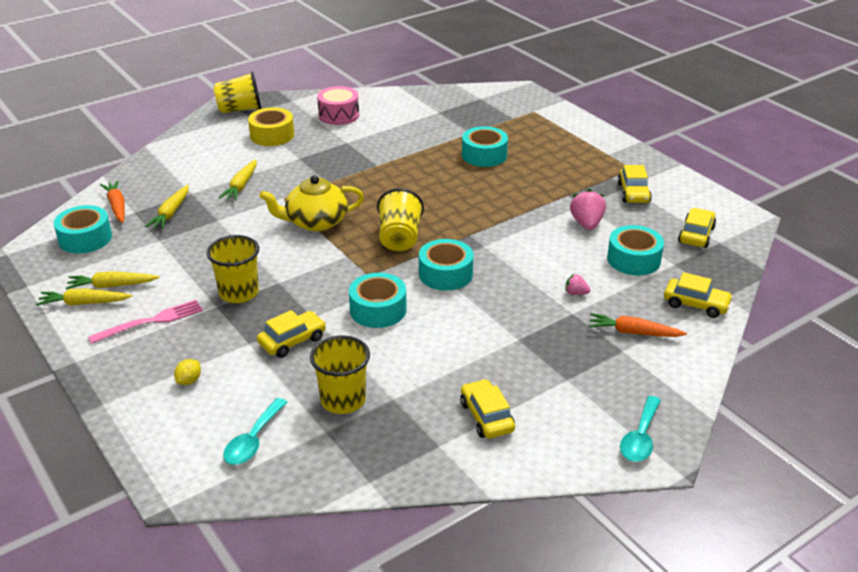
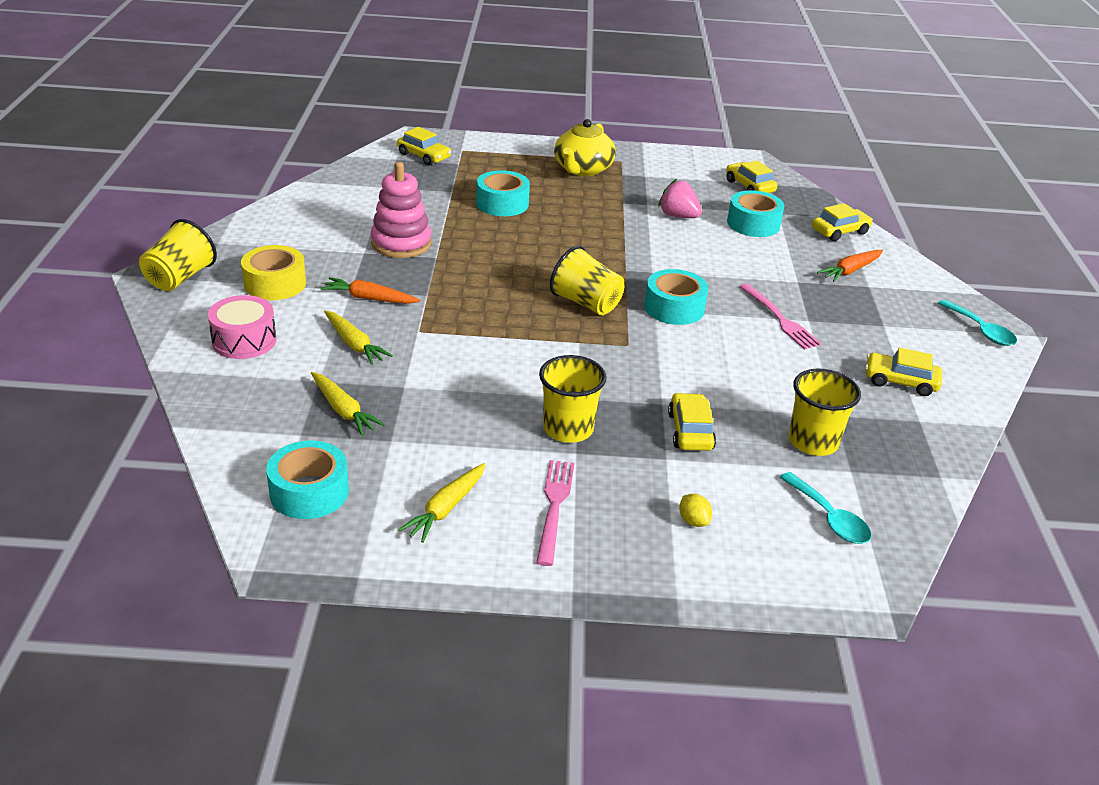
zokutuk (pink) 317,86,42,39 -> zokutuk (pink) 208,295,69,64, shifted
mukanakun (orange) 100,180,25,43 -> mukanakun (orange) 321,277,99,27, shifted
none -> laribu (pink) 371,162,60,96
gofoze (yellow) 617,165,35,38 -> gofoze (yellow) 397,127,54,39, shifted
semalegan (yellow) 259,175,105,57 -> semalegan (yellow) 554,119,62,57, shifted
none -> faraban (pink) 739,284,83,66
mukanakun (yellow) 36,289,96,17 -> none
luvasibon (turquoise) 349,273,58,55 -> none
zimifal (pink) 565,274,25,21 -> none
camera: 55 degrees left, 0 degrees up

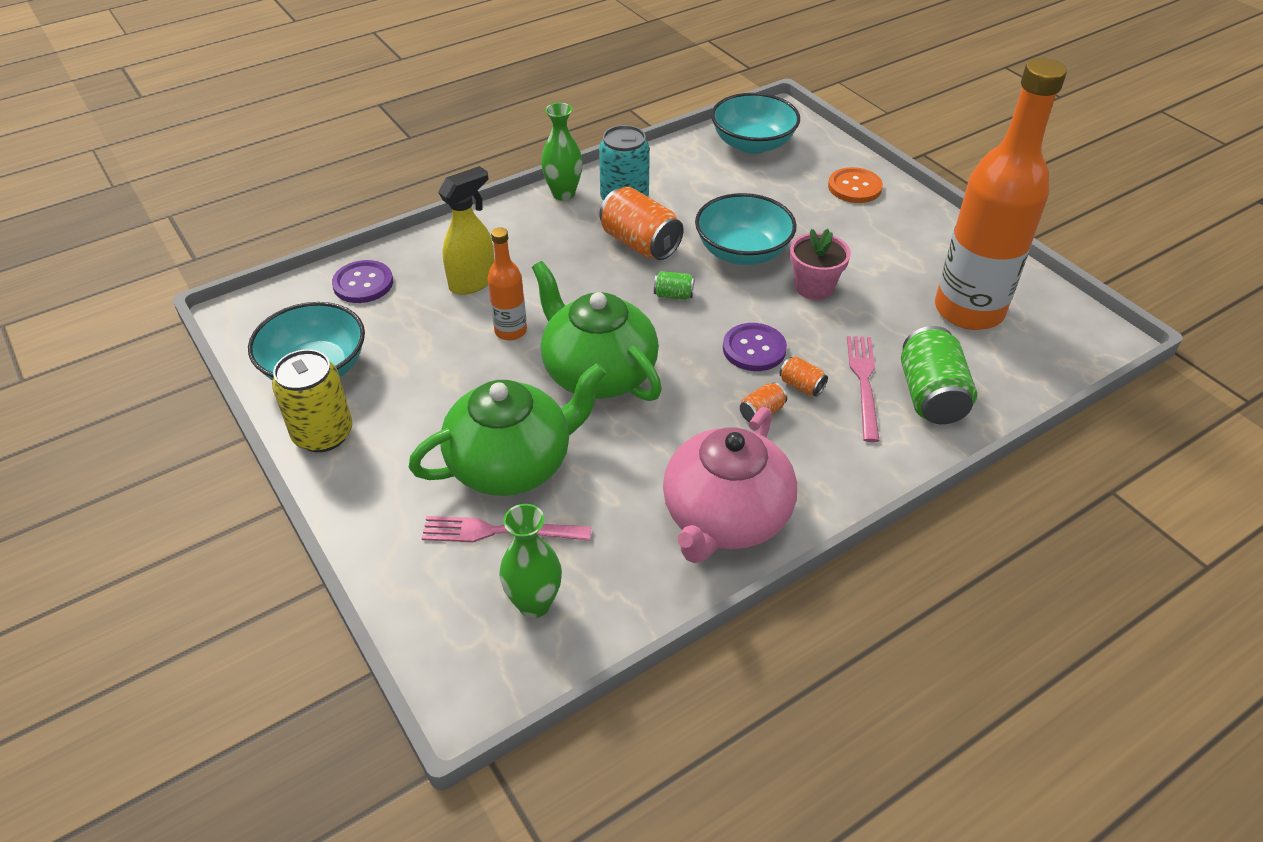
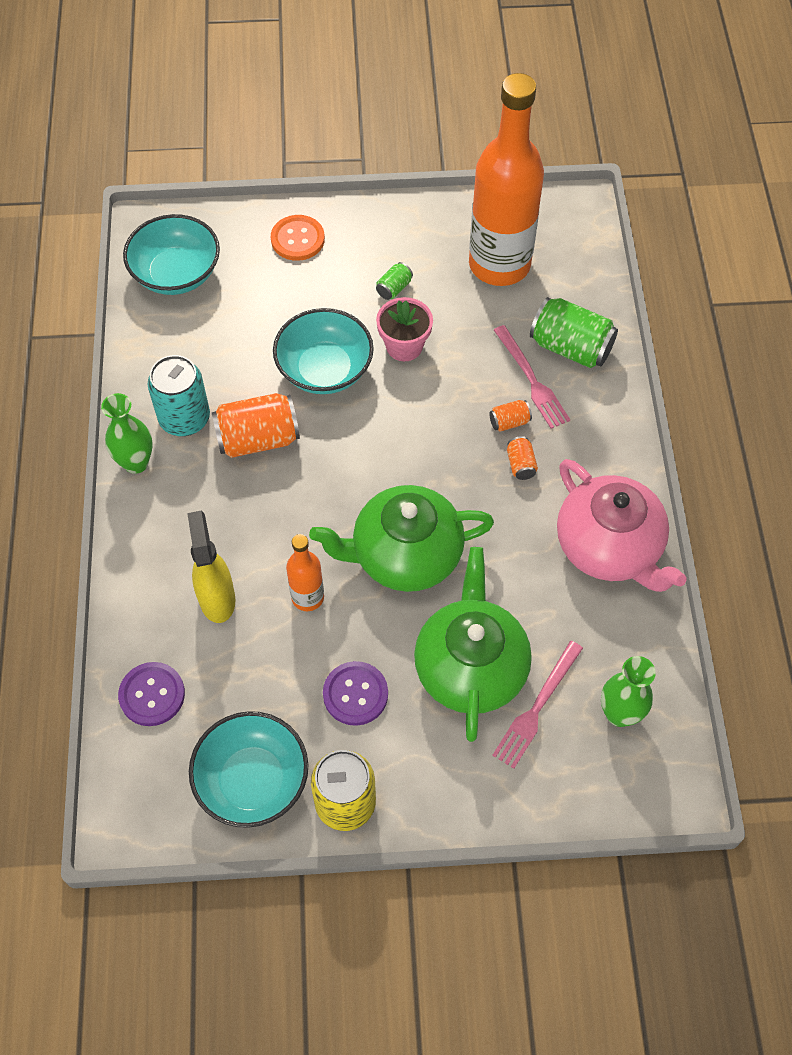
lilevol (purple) 723,323,64,48 -> lilevol (purple) 323,661,65,65, shifted
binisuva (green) 654,271,41,29 -> binisuva (green) 376,262,37,38, shifted
faraban (pink) 847,336,33,106 -> faraban (pink) 494,325,76,104, 150 degrees counterclockwise
camera: 60 degrees left, 15 degrees up

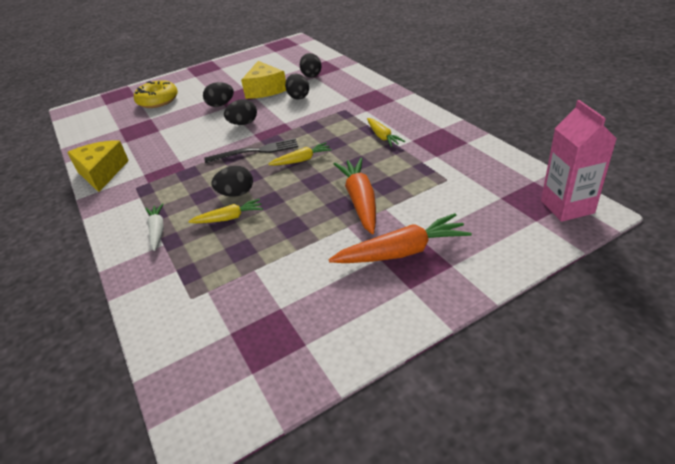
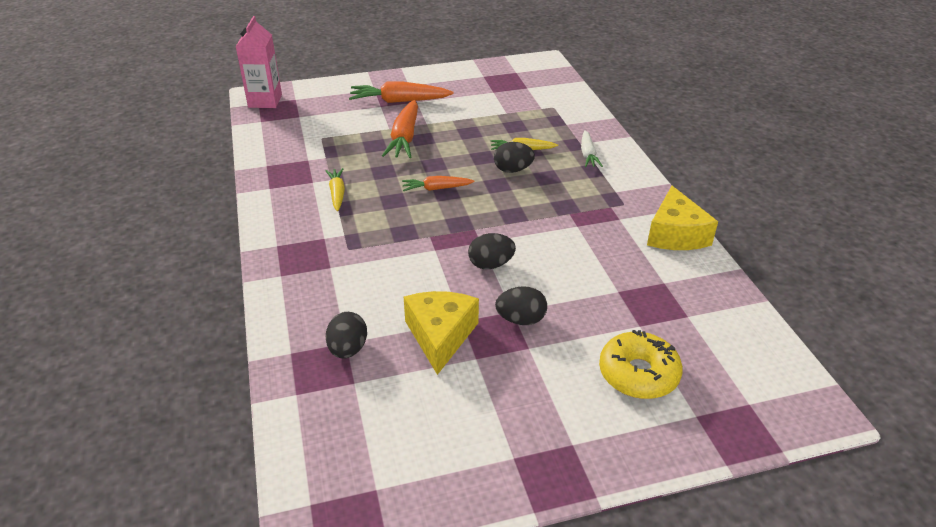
mukanakun (yellow) 268,142,64,24 -> mukanakun (orange) 402,176,73,15
faraban (black) 204,138,94,25 -> none
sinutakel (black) 285,74,24,25 -> none
camera: 170 degrees left, 0 degrees up

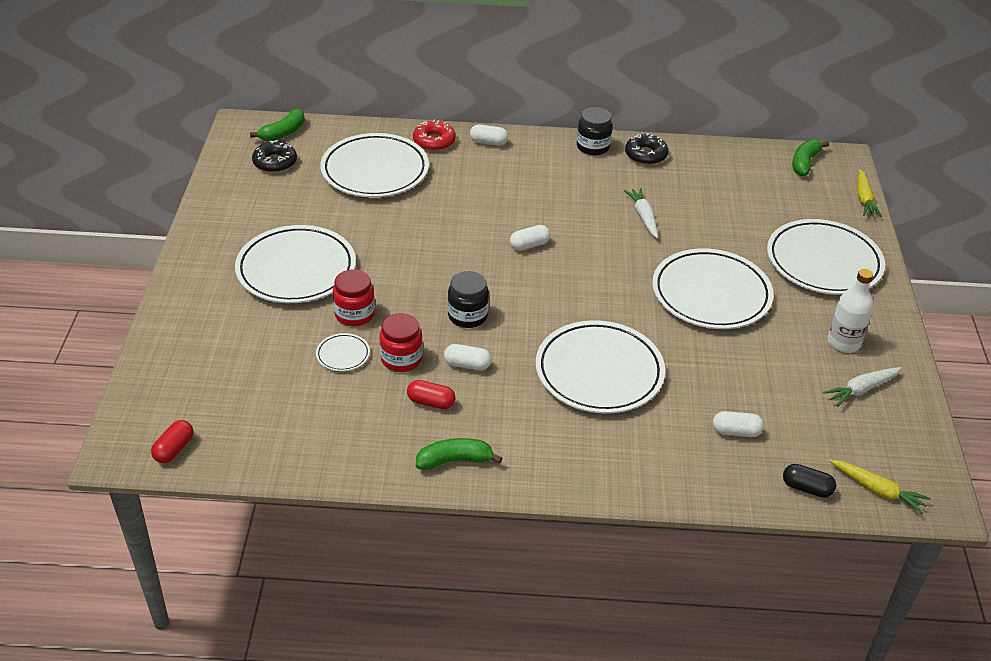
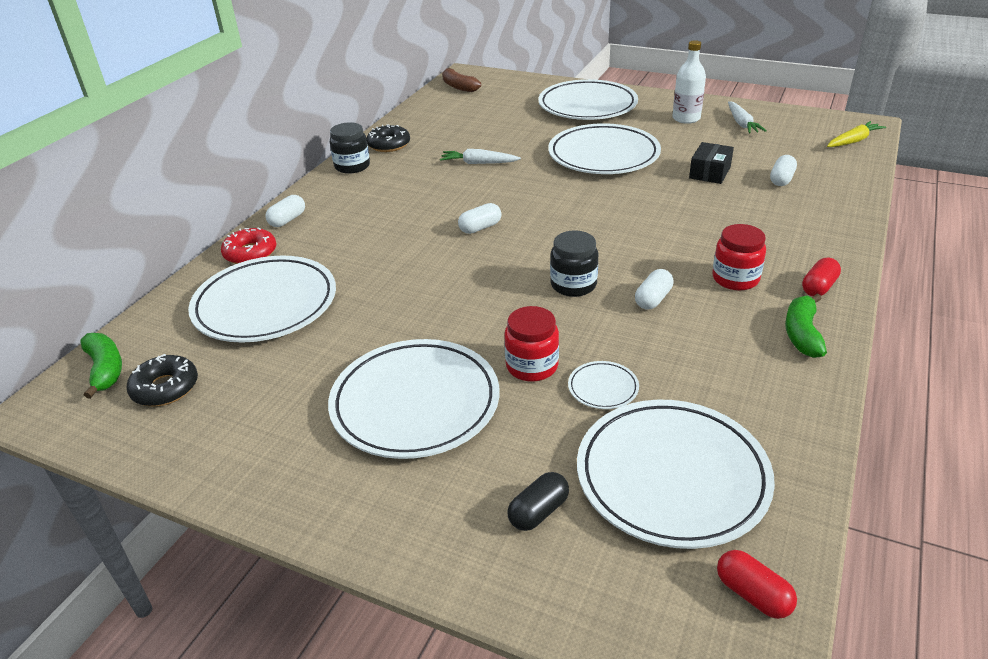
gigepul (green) 792,139,37,37 -> gigepul (brown) 442,68,39,24
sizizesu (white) 510,225,40,26 -> sizizesu (white) 458,203,43,31, 60 degrees clockwise
sizizesu (black) 783,464,53,34 -> sizizesu (black) 508,472,61,59, shifted
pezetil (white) 536,320,129,94 -> pezetil (white) 577,400,198,149, shifted
none -> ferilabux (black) 689,142,45,42
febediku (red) 379,313,44,59 -> febediku (red) 712,224,54,67, shifted
sizizesu (red) 407,380,49,29 -> sizizesu (red) 802,258,39,38, shifted
mukanakun (yellow) 858,169,24,48 -> none
camera: 65 degrees left, 5 degrees down

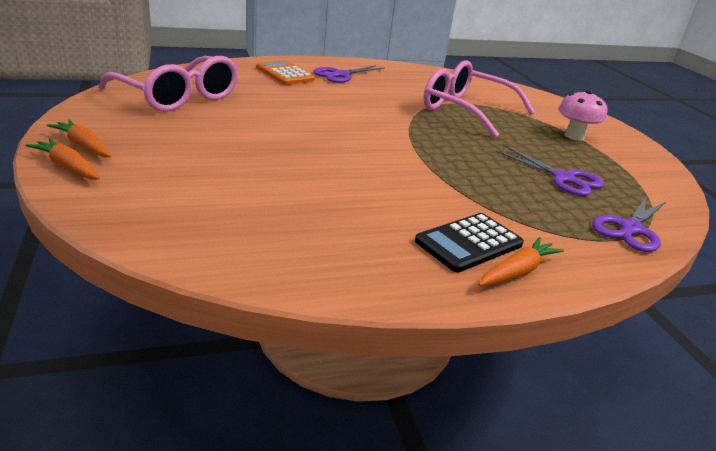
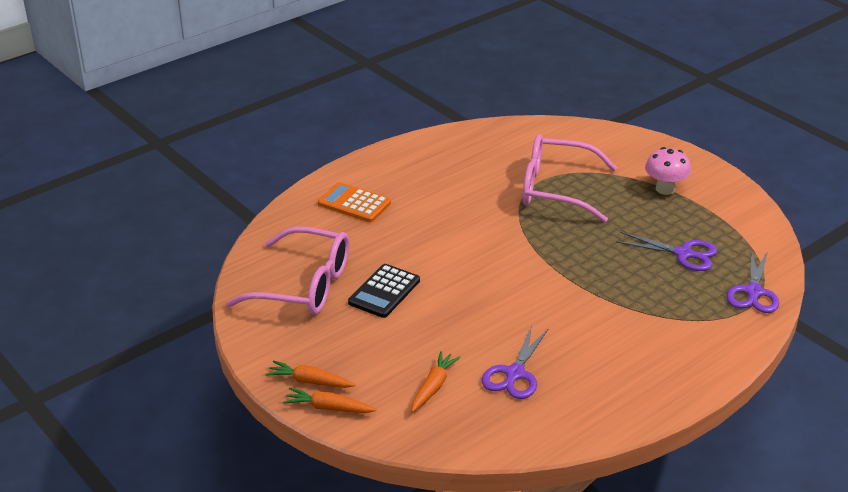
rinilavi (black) 415,213,109,59 -> rinilavi (black) 348,264,72,54, shifted
mukanakun (orange) 478,237,86,49 -> mukanakun (orange) 411,351,50,61, shifted
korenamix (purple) 313,65,72,18 -> korenamix (purple) 482,326,67,73, shifted
camera: 20 degrees left, 5 degrees up

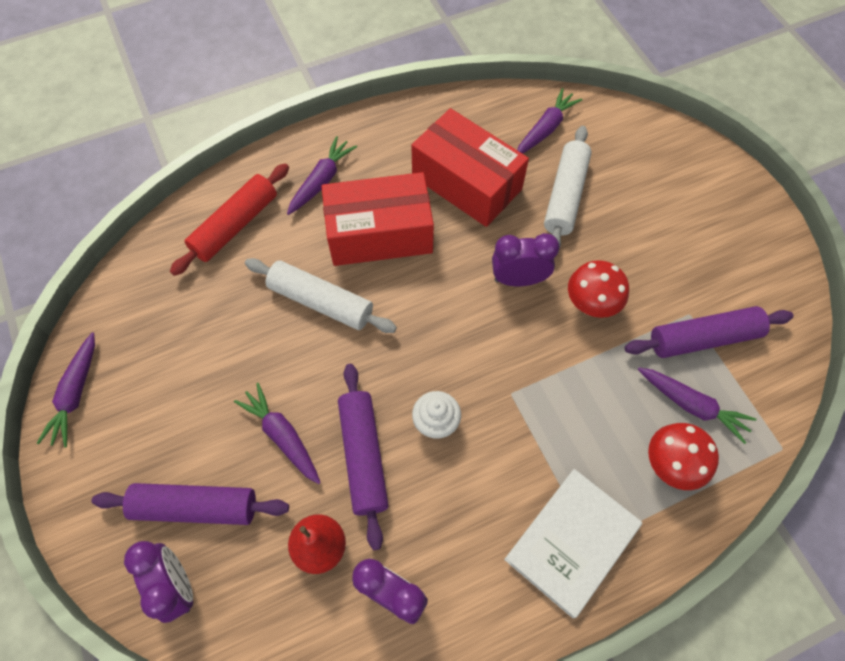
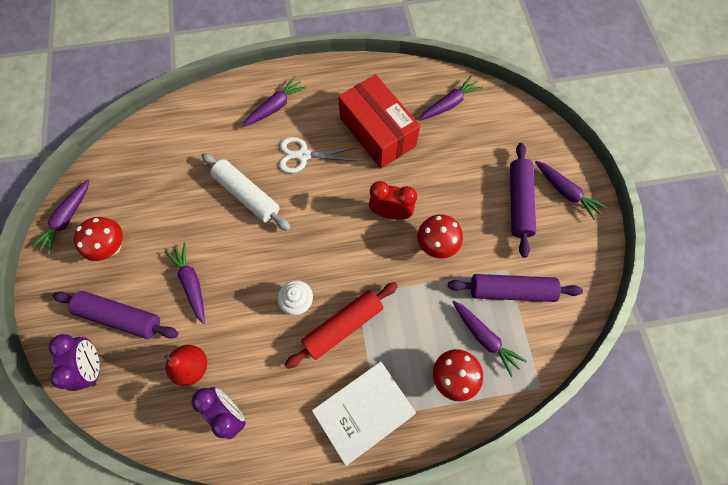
none -> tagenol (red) 73,217,50,44
ferilabux (red) 321,172,113,94 -> korenamix (white) 279,137,77,36
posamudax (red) 170,163,119,113 -> posamudax (red) 285,282,113,87, shifted
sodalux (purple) 492,233,67,53 -> sodalux (red) 369,181,48,39
posamudax (purple) 338,364,51,186 -> posamudax (purple) 510,143,26,115, shifted
none -> mukanakun (purple) 535,161,72,59
posamudax (white) 544,126,48,123 -> none
camera: 15 degrees right, 5 degrees up

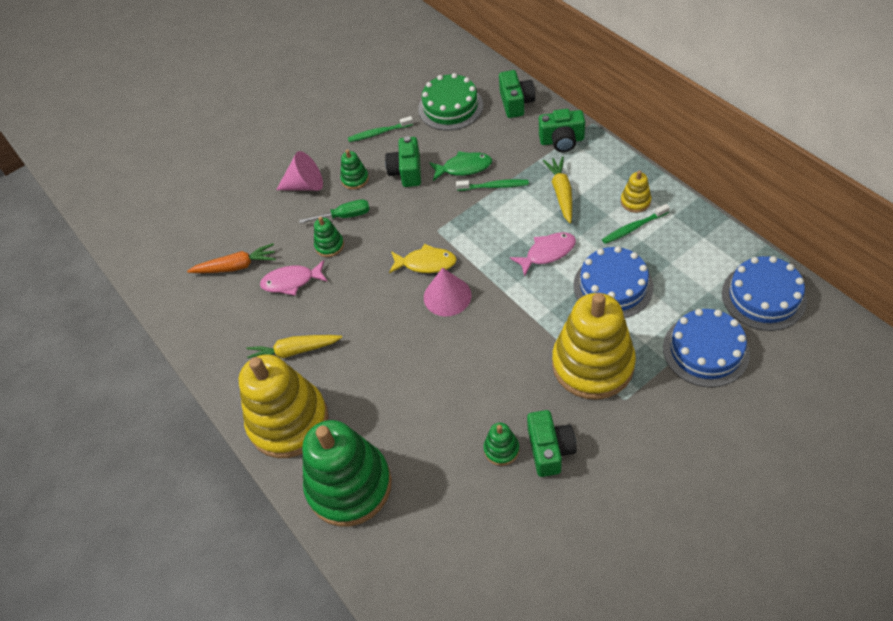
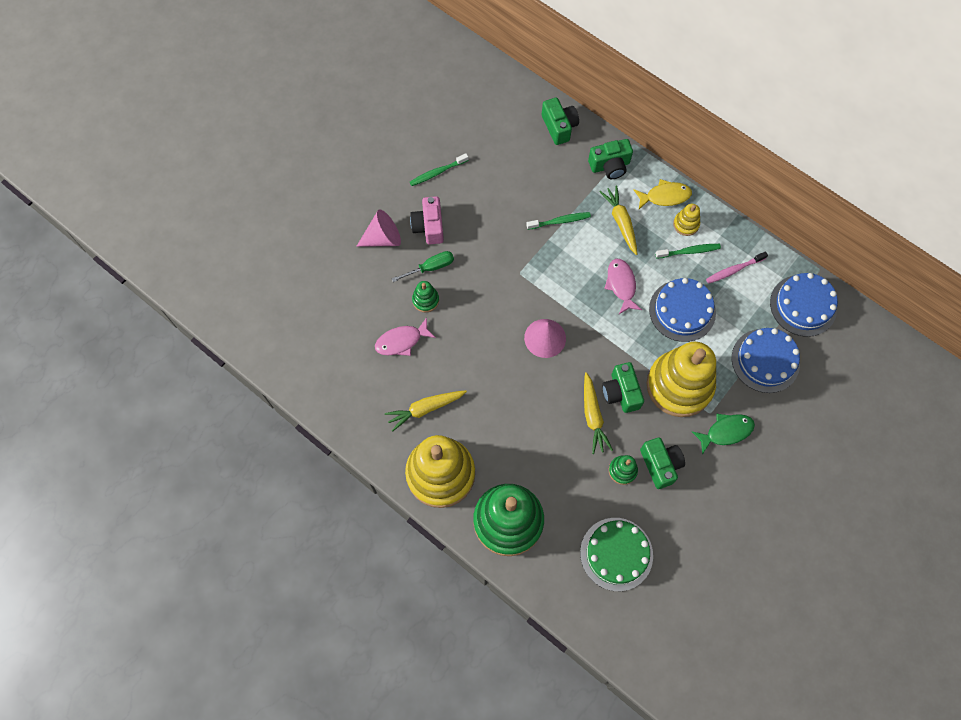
laribu (green) 340,149,29,41 -> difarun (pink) 410,196,34,49
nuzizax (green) 418,73,65,57 -> nuzizax (green) 580,518,73,73, shifted
none -> mukanakun (yellow) 584,372,29,82
difarun (green) 385,136,36,51 -> difarun (green) 602,362,42,51, shifted
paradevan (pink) 510,232,66,45 -> paradevan (pink) 604,259,38,55, 60 degrees counterclockwise
paradevan (yellow) 389,244,68,29 -> paradevan (yellow) 634,179,58,30, shifted
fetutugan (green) 602,204,68,40 -> fetutugan (green) 655,244,66,15, 150 degrees counterclockwise
paradevan (green) 429,151,63,30 -> paradevan (green) 692,414,63,41, shifted
none -> fetutugan (pink) 706,251,62,33
mukanakun (orange) 187,243,89,30 -> none
camera: 20 degrees left, 15 degrees up

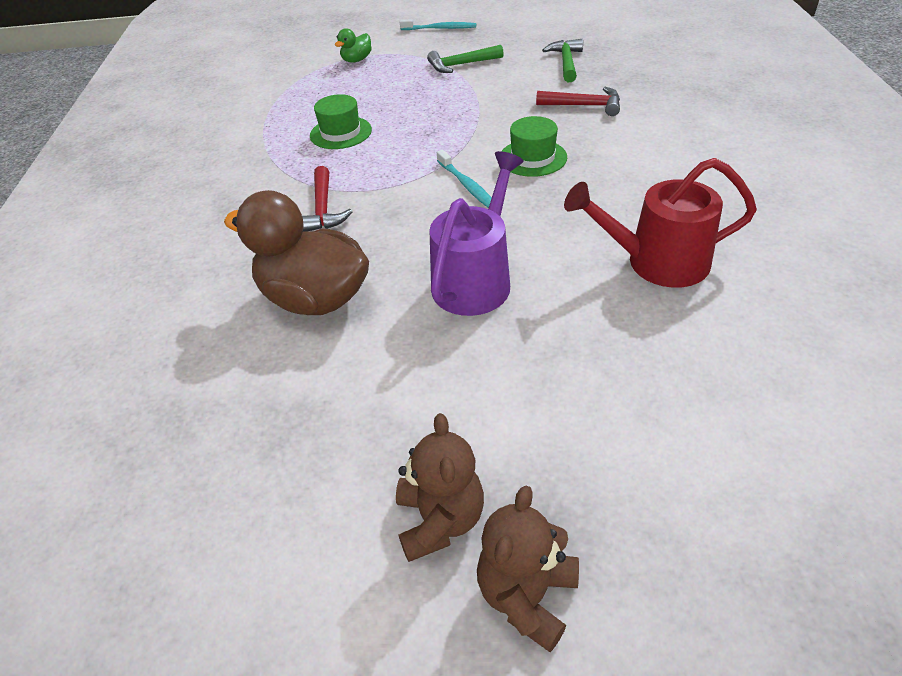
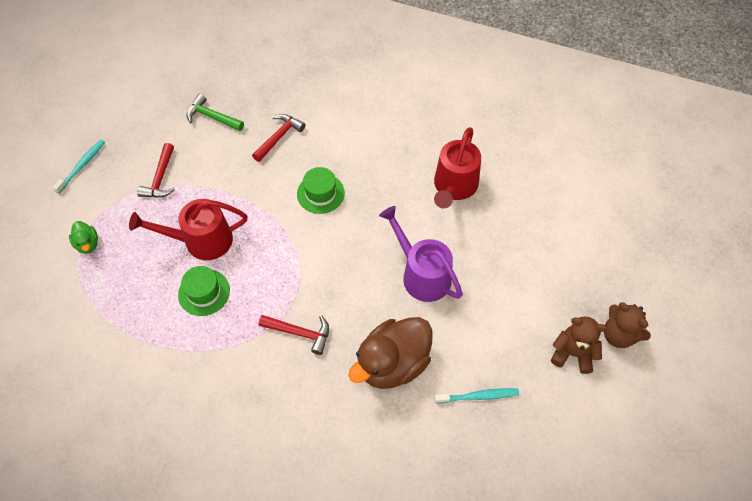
none -> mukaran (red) 129,199,118,61
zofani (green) 427,45,77,28 -> zofani (red) 137,143,38,55
fetutugan (turquoise) 437,150,55,58 -> fetutugan (turquoise) 435,388,84,16, shifted
camera: 70 degrees left, 15 degrees up

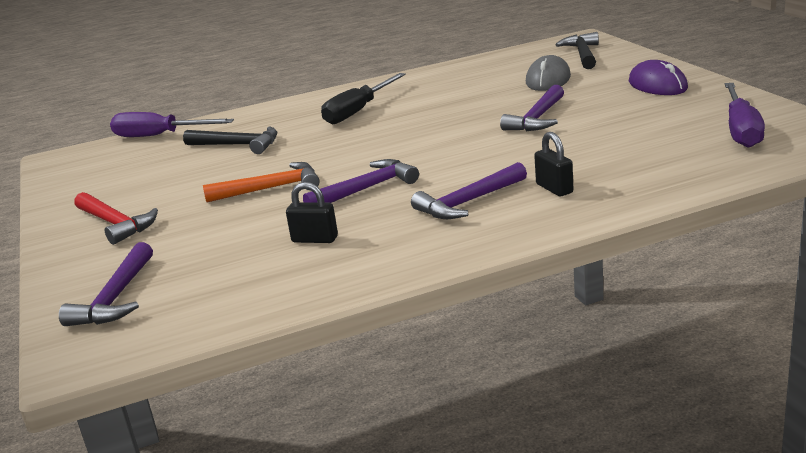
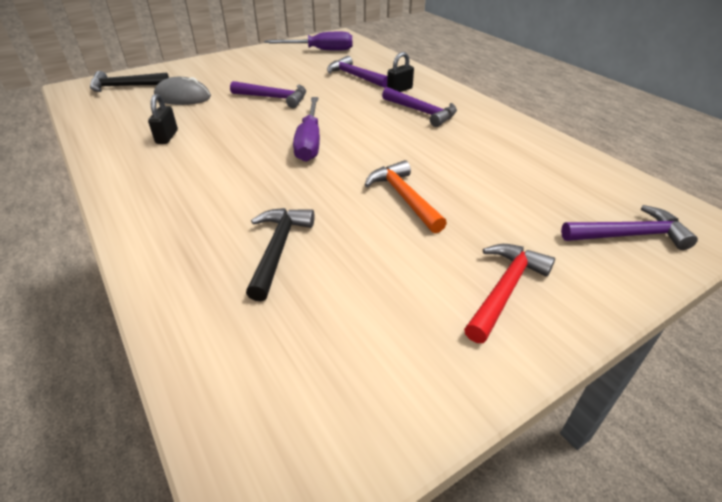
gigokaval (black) 286,182,52,61 -> gigokaval (black) 148,94,30,50, shifted
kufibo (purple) 110,112,124,25 -> kufibo (purple) 293,97,27,65, shifted
zofani (purple) 303,159,116,44 -> zofani (purple) 327,56,60,32, shifted
kufibo (black) 321,73,85,51 -> none
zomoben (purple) 629,60,59,35 -> none
camera: 105 degrees left, 15 degrees up

